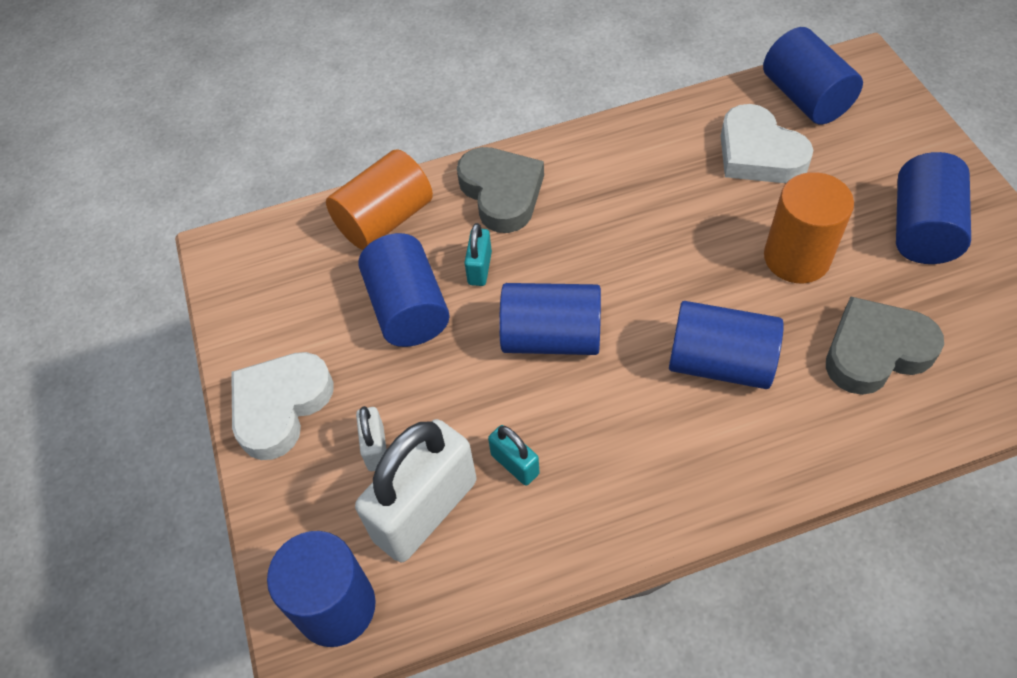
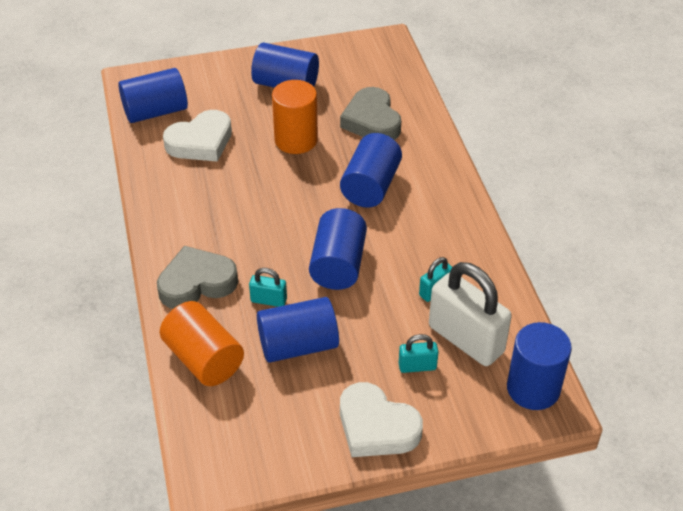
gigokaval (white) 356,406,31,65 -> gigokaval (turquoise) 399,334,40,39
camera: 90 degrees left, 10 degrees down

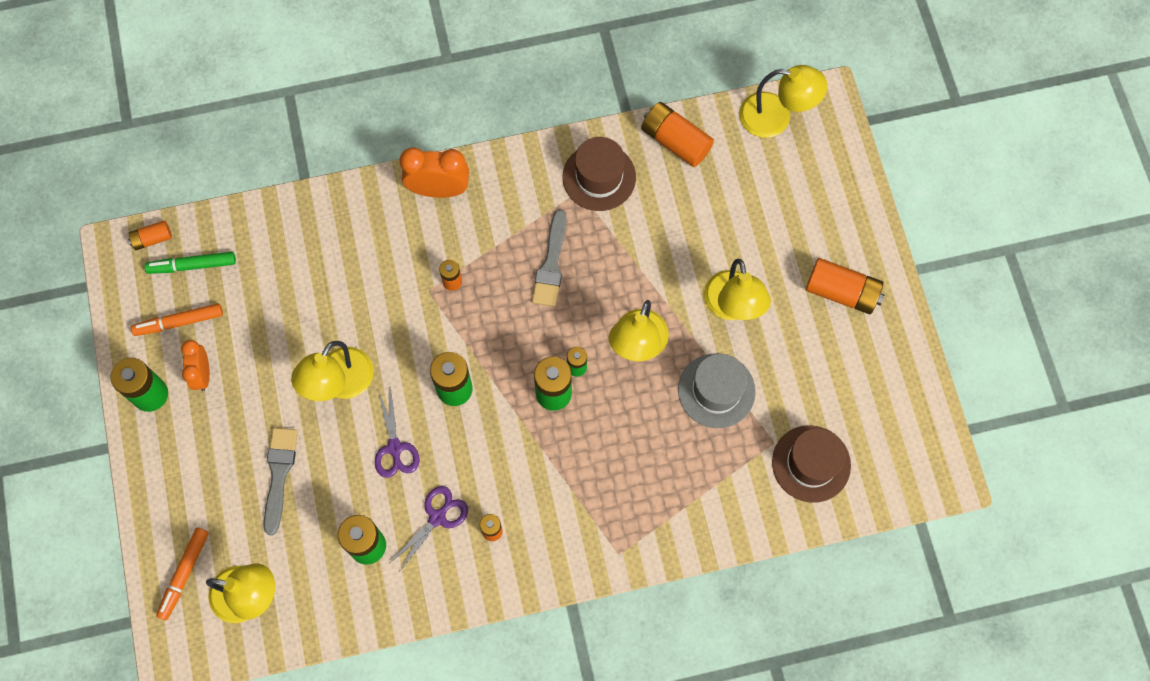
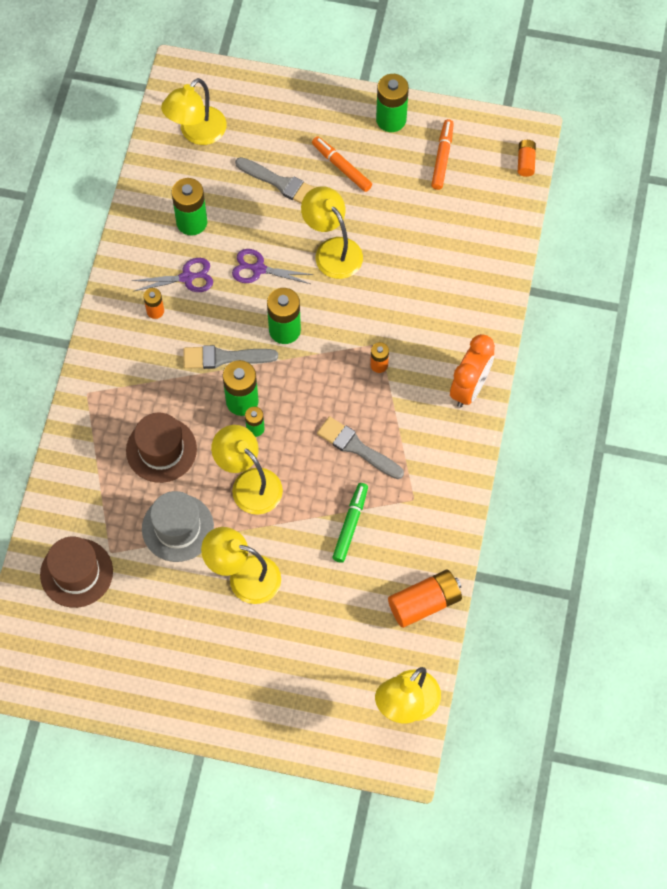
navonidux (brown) 563,137,73,74 -> navonidux (brown) 126,413,71,70, shifted
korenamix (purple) 391,486,77,85 -> korenamix (purple) 132,258,81,34, 75 degrees counterclockwise
none -> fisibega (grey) 183,345,95,24
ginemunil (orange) 156,528,53,93 -> ginemunil (orange) 312,136,60,56, shifted
ginemunil (green) 144,252,92,22 -> ginemunil (green) 332,483,36,80, shifted
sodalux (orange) 181,340,29,51 -> none
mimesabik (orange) 806,258,78,56 -> none
camera: 115 degrees right, 5 degrees down

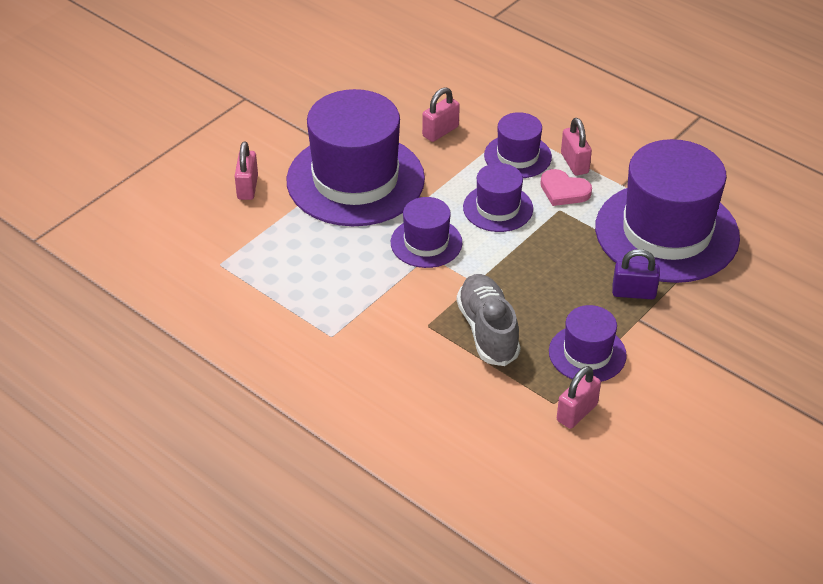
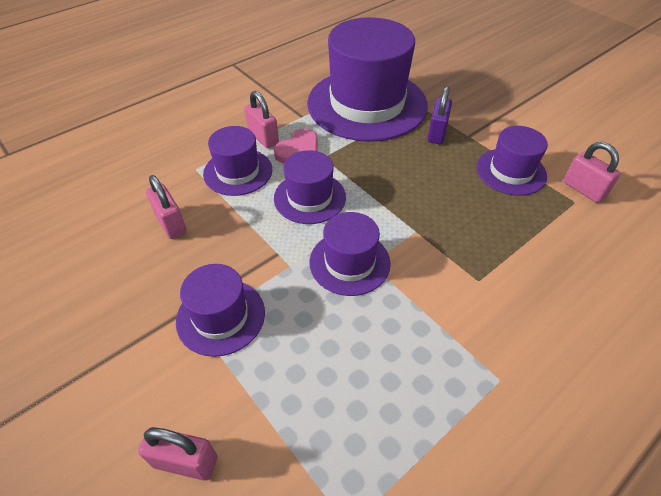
navonidux (purple) 286,89,139,137 -> navonidux (purple) 176,264,89,93, x0.50
gigokaval (pink) 561,118,31,58 -> gigokaval (pink) 244,91,35,57, 60 degrees clockwise
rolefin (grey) 457,274,64,92 -> none
camera: 80 degrees left, 5 degrees up

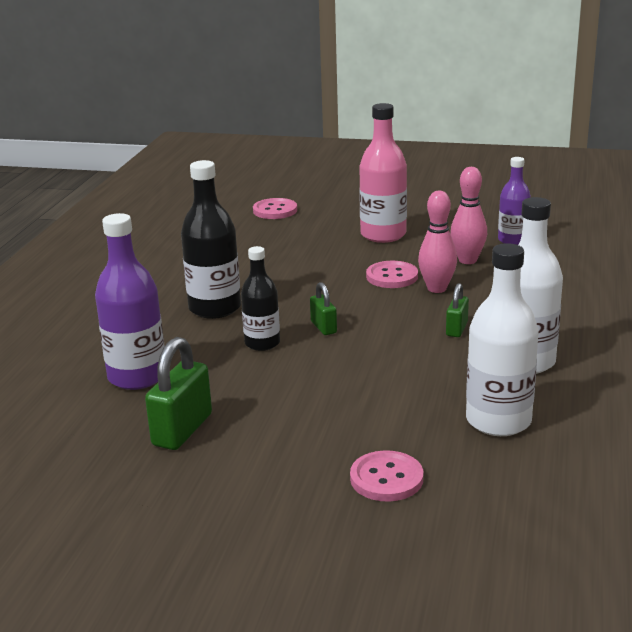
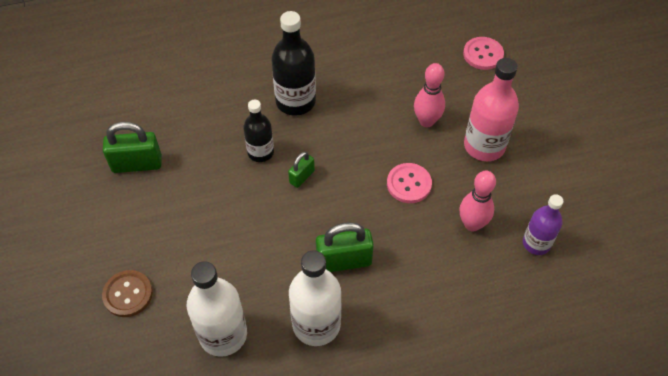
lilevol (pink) 350,450,73,52 -> lilevol (brown) 102,270,51,47
gigokaval (green) 446,283,23,54 -> gigokaval (green) 316,222,58,50, x1.77
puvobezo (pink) 418,191,39,102 -> puvobezo (pink) 414,63,31,64, shifted
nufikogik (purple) 95,213,69,177 -> none
camera: 60 degrees right, 30 degrees up

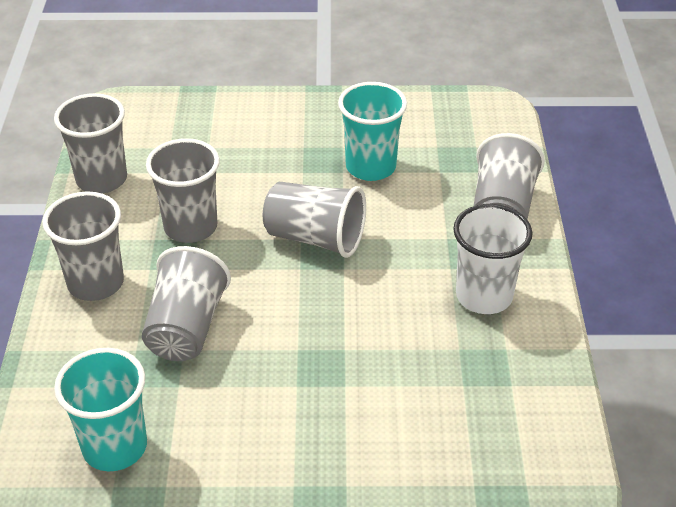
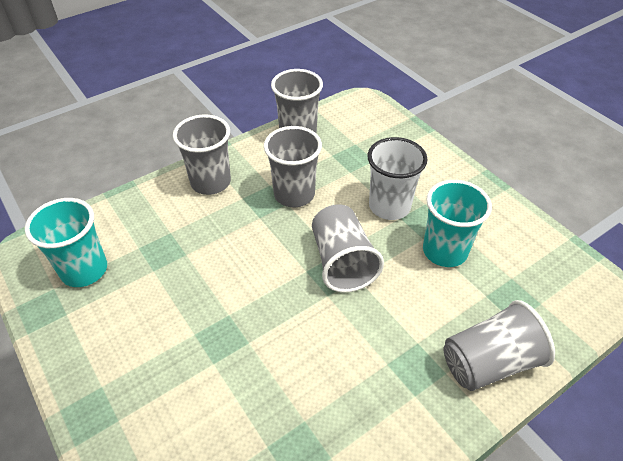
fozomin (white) 453,204,79,110 -> fozomin (white) 367,137,60,83, shifted
fozomin (grey) 142,246,89,115 -> none
camera: 55 degrees right, 5 degrees up

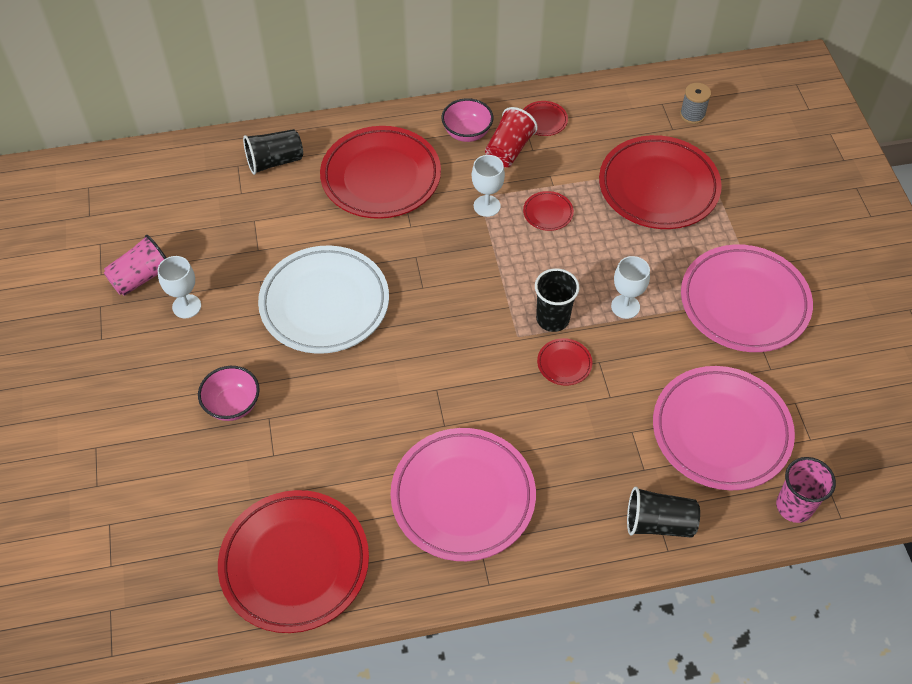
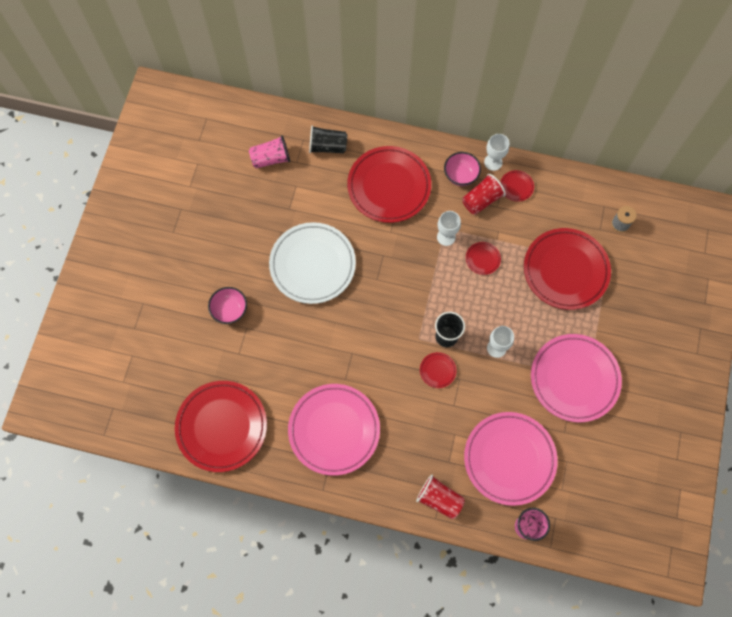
fozomin (pink) 104,235,62,61 -> fozomin (pink) 249,136,41,33, shifted
fozomin (black) 627,487,73,51 -> fozomin (red) 416,475,49,44
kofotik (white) 158,256,43,62 -> kofotik (white) 484,134,25,37, shifted
camera: 25 degrees right, 15 degrees up

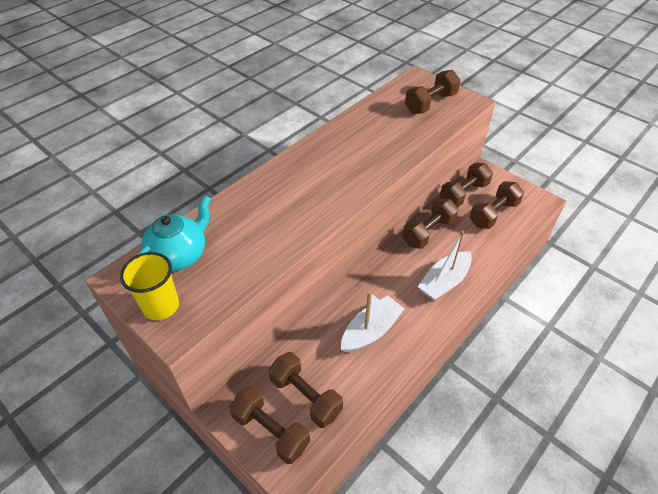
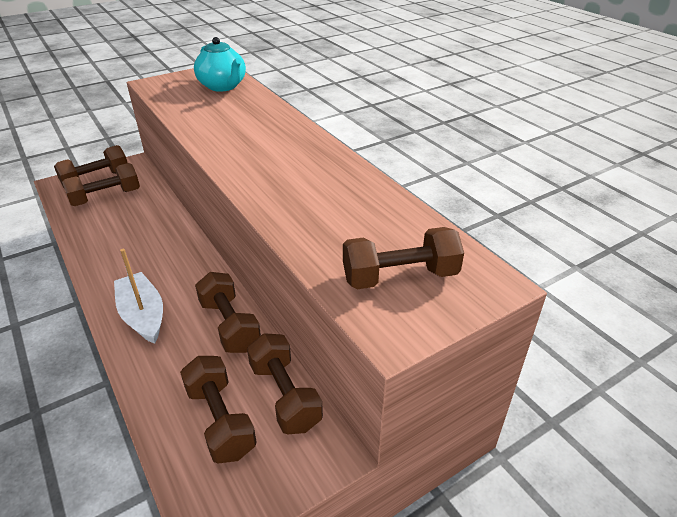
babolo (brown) 405,70,55,44 -> babolo (brown) 343,227,121,62, 75 degrees counterclockwise
fozomin (yellow) 120,252,59,68 -> none
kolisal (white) 341,292,63,61 -> none
camera: 105 degrees right, 10 degrees down

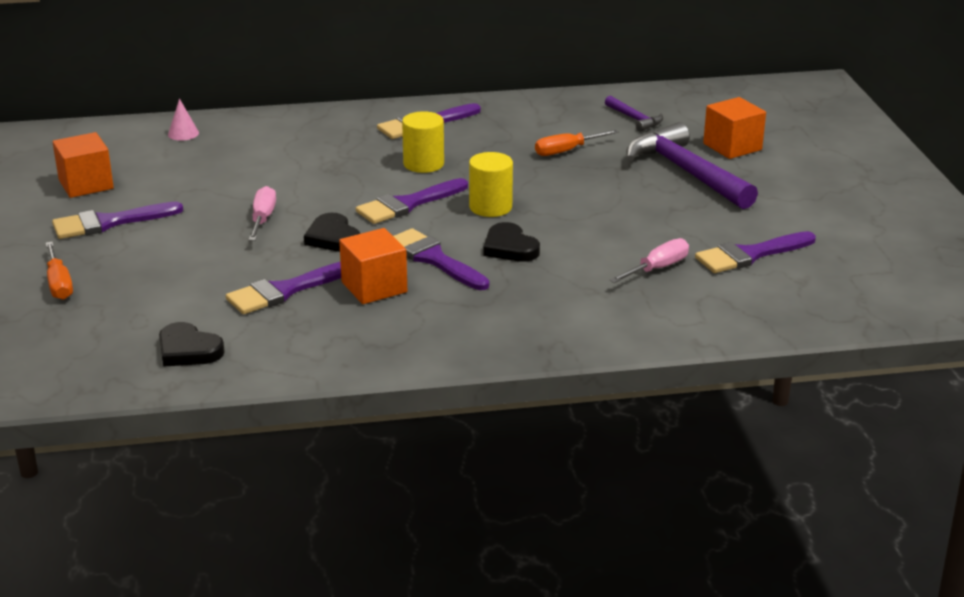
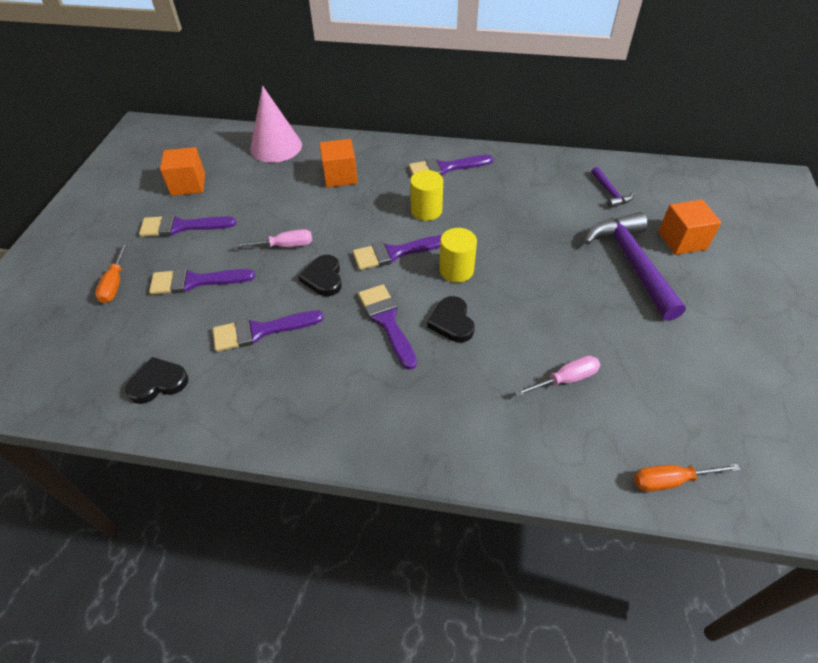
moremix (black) 159,322,66,45 -> moremix (black) 125,357,64,47, 105 degrees clockwise
fisibega (purple) 695,231,121,42 -> fisibega (purple) 149,268,106,27, shifted
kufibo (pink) 249,186,27,55 -> kufibo (pink) 234,229,78,19, 60 degrees clockwise
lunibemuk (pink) 168,98,31,43 -> lunibemuk (pink) 250,86,52,77, x2.35
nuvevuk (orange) 339,228,68,76 -> nuvevuk (orange) 319,139,39,49, shifted
kufibo (orange) 535,130,84,26 -> kufibo (orange) 634,464,107,28, shifted
camera: 20 degrees right, 20 degrees up

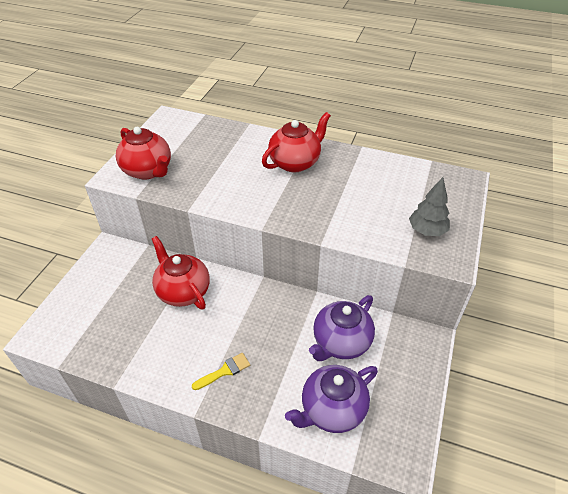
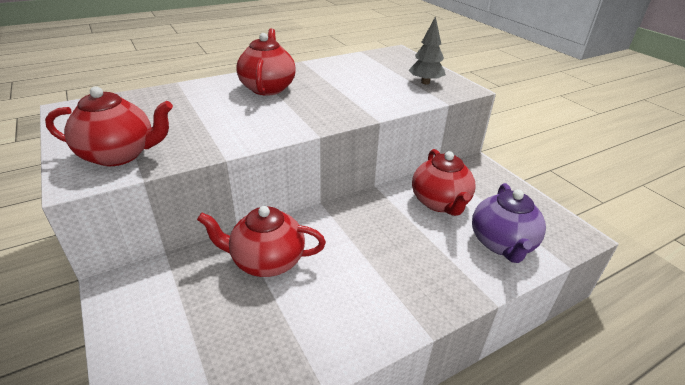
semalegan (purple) 309,295,66,66 -> semalegan (red) 412,149,64,67
fisibega (yellow) 192,353,58,37 -> none
camera: 50 degrees left, 10 degrees down

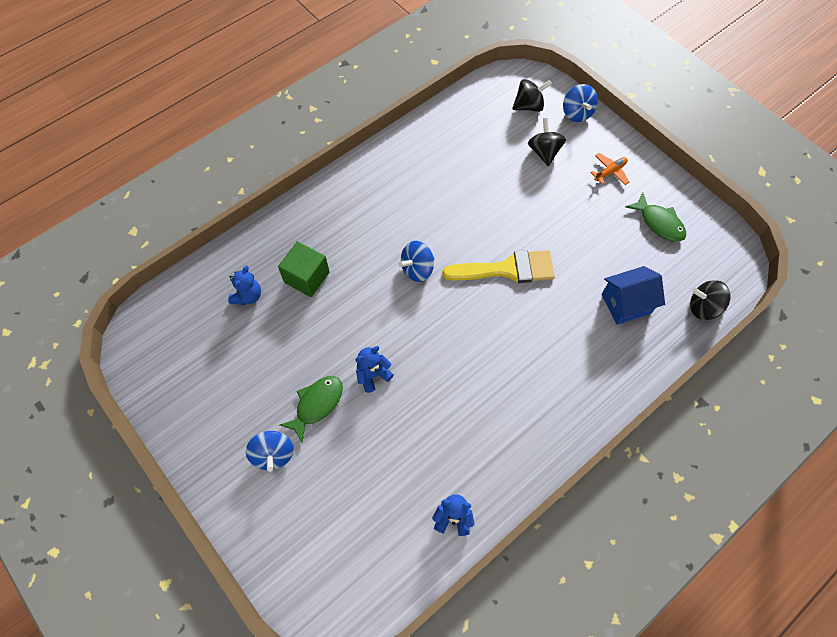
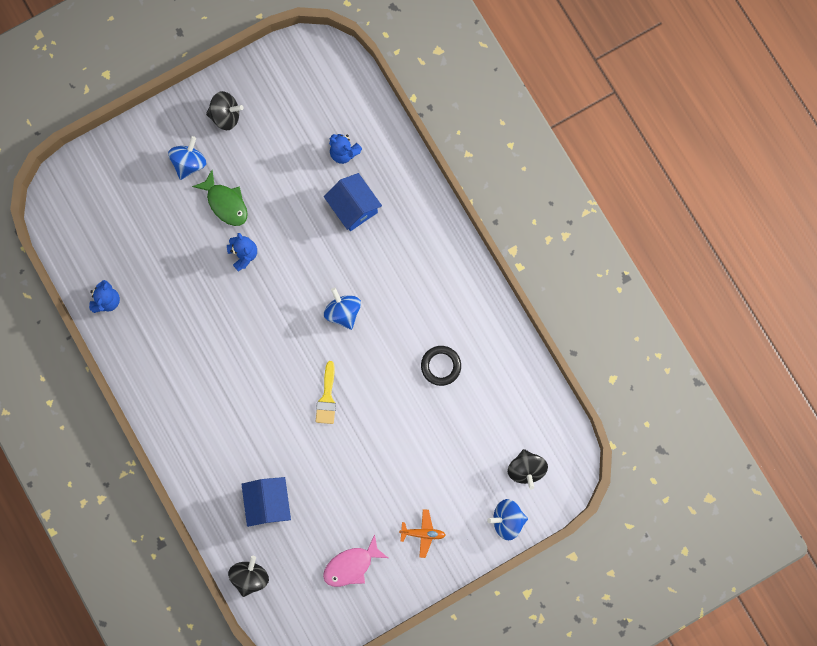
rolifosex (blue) 246,431,48,41 -> rolifosex (blue) 168,136,38,44, 120 degrees clockwise
rolifosex (black) 528,118,38,48 -> rolifosex (black) 206,91,37,39, shifted
fisibega (yellow) 442,250,113,33 -> fisibega (yellow) 316,361,20,63, x0.58
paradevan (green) 625,193,61,49 -> paradevan (pink) 323,534,65,53
nuvevuk (green) 278,241,52,56 -> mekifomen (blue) 324,173,58,58
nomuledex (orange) 590,153,39,32 -> nomuledex (orange) 399,509,47,49, 60 degrees counterclockwise
none -> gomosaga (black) 421,346,40,40
camera: 100 degrees right, 15 degrees up

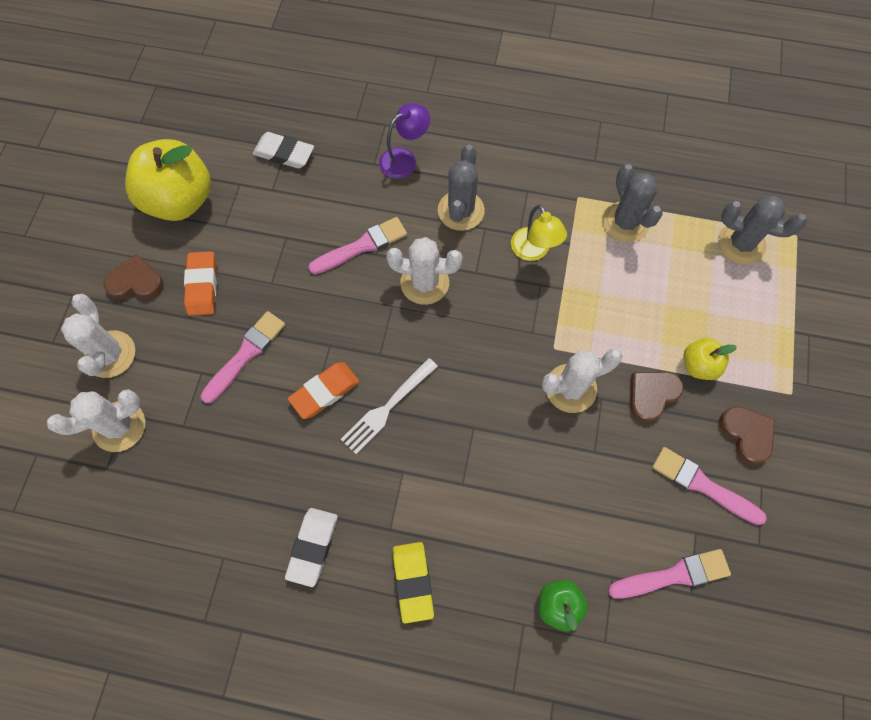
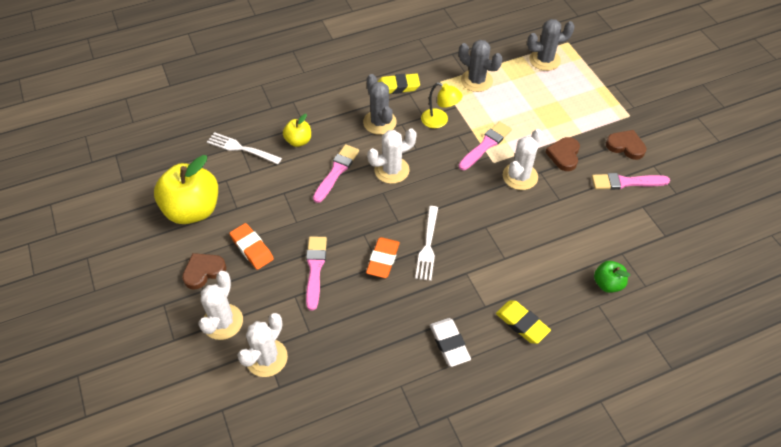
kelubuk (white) 61,294,74,84 -> kelubuk (white) 198,271,45,69, 60 degrees clockwise
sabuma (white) 253,132,61,37 -> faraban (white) 207,132,75,32
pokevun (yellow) 683,338,54,42 -> pokevun (yellow) 283,114,28,33, shifted
none -> sabuma (yellow) 377,73,43,21
fisibega (pink) 608,549,123,50 -> fisibega (pink) 459,121,53,49, shifted
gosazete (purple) 379,103,51,76 -> none
camera: 35 degrees left, 15 degrees down

